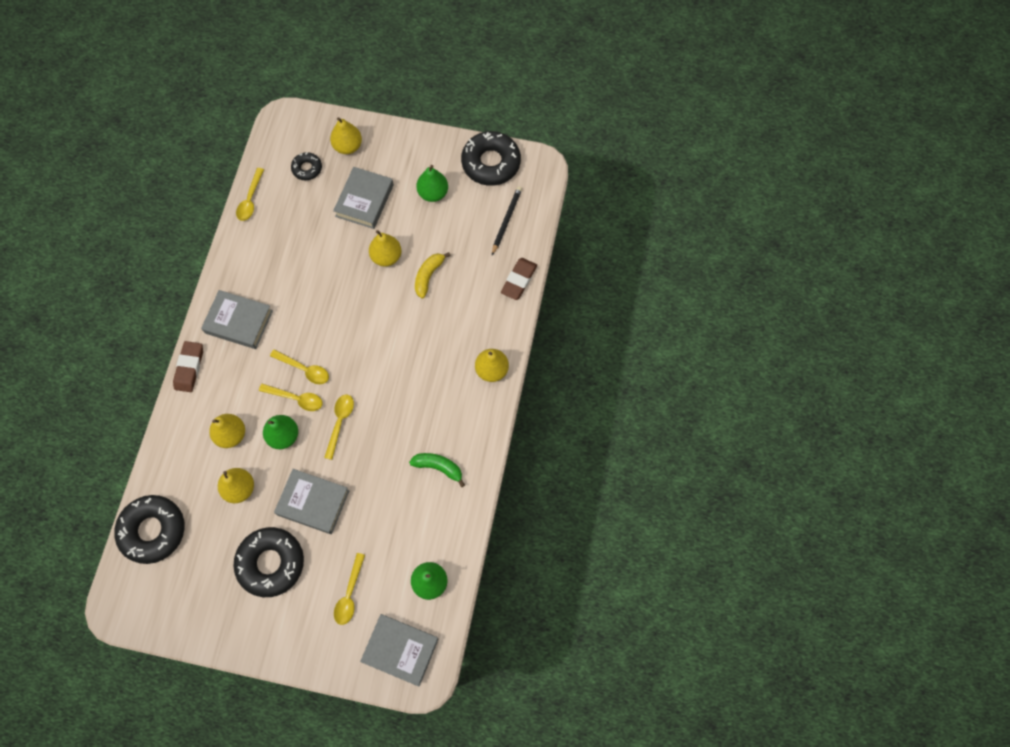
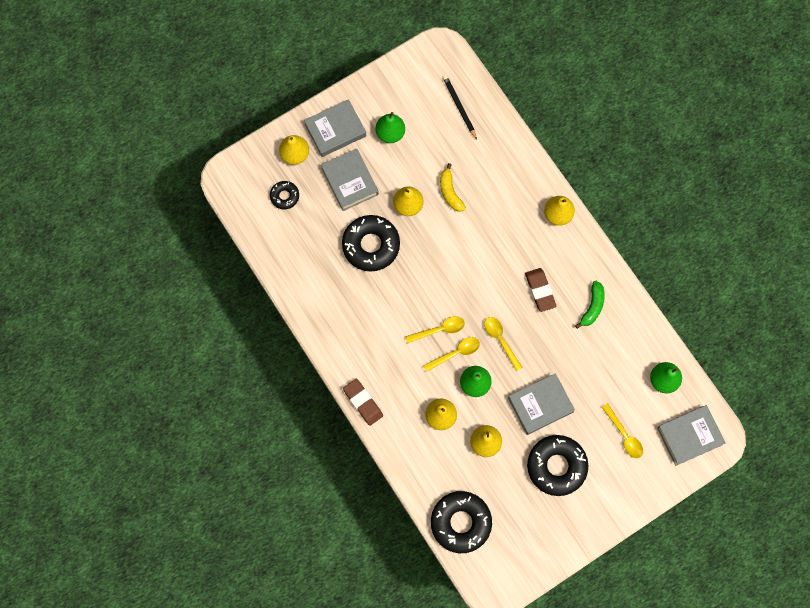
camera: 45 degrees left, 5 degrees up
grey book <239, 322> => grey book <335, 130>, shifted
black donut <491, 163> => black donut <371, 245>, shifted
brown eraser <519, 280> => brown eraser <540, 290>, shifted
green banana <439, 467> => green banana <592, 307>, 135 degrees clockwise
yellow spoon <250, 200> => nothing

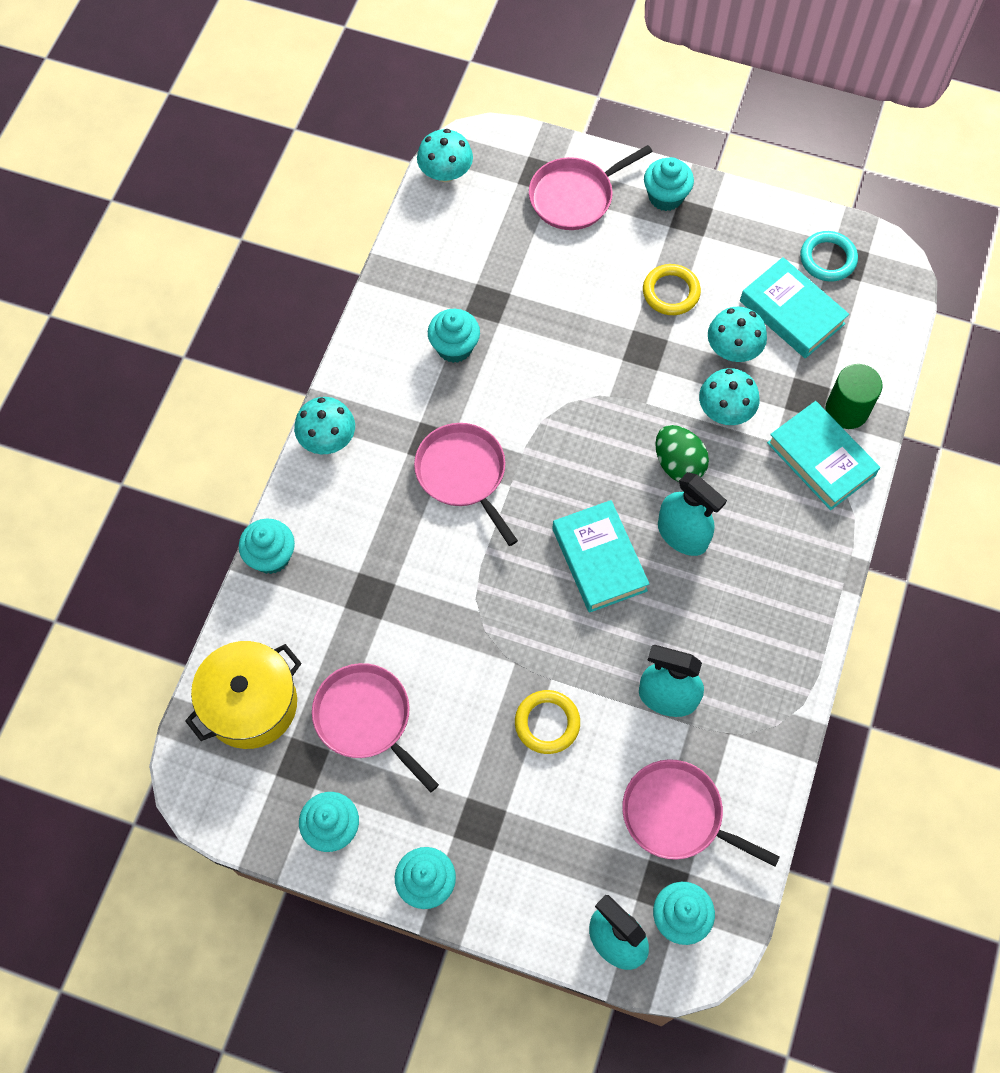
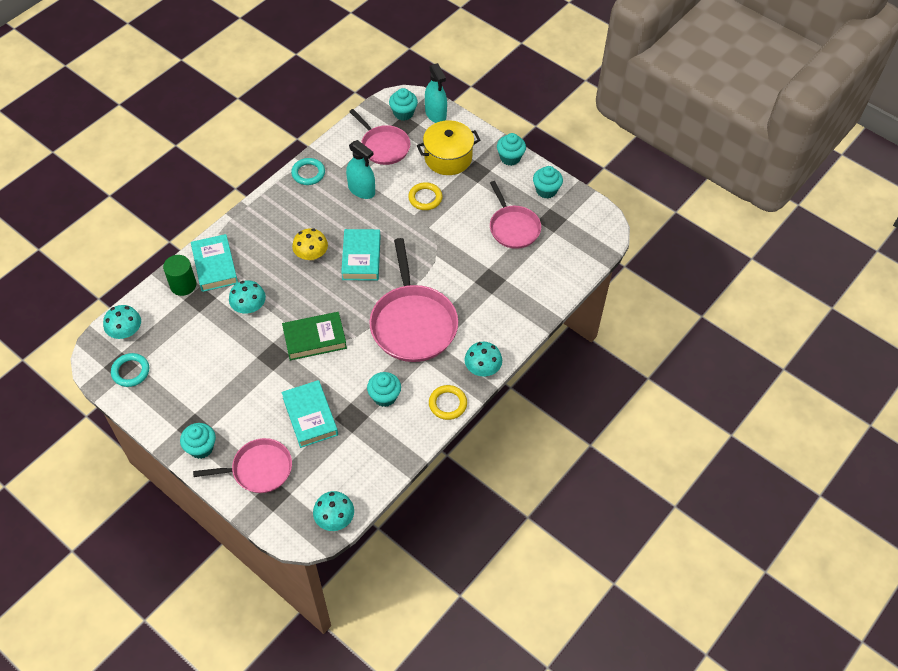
camera: 160 degrees left, 10 degrees down
turquoise mushroom <733, 349> => turquoise mushroom <126, 332>, shifted
turquoise book <791, 312> => turquoise book <310, 416>, shifted
nothing => green book <314, 339>
nothing => turquoise ring <308, 173>
turquoise spray bottle <682, 534> => yellow mushroom <311, 255>
pink pan <463, 474> => pink pan <413, 323>, x1.61
yellow pot <251, 704> => yellow pot <448, 158>, shifted
yellow ring <671, 292> => yellow ring <447, 404>, shifted
turquoise cupcake <271, 556> => nothing
green egg <678, 464> => nothing

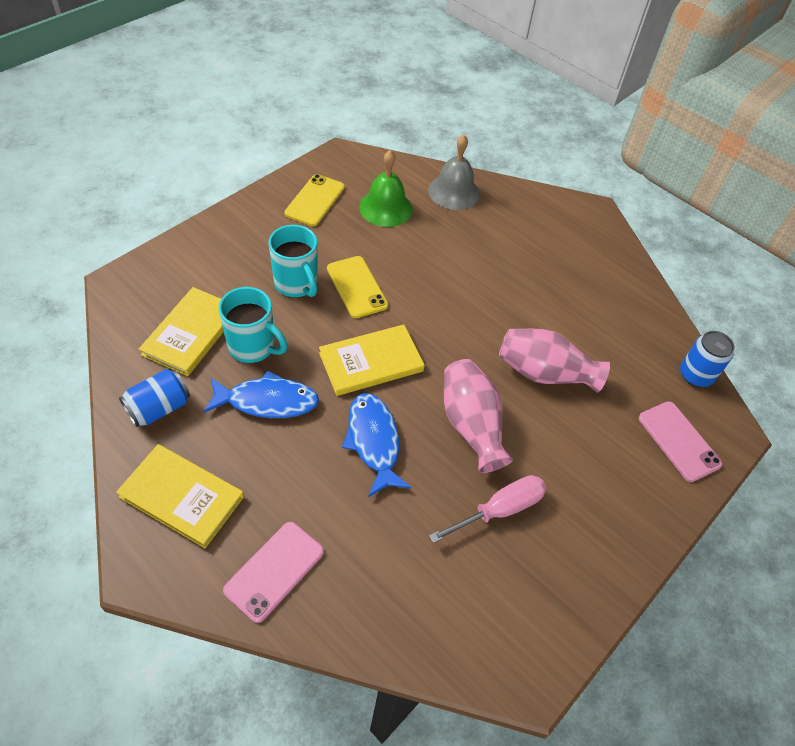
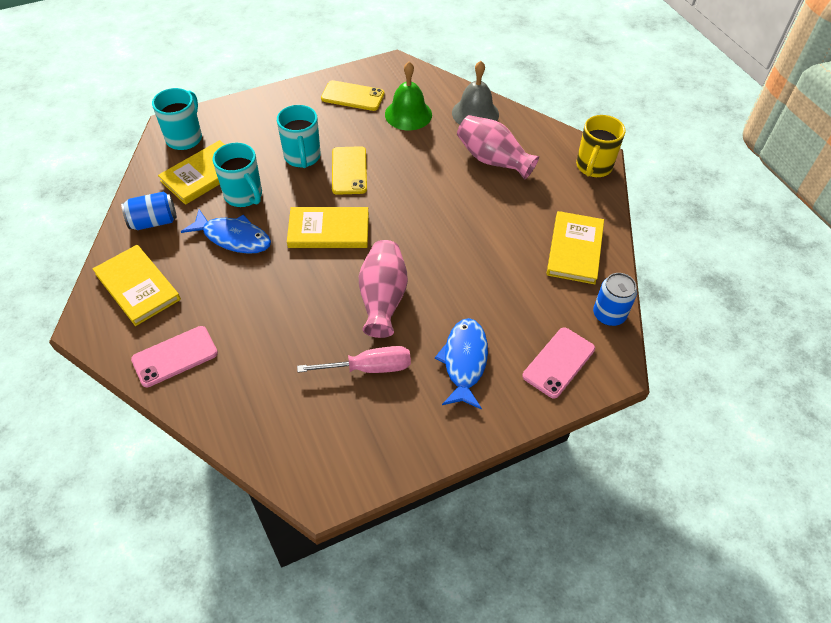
camera: 25 degrees right, 0 degrees up
nothing => turquoise mug <185, 138>
yellow phone <315, 200> => yellow phone <352, 96>, 60 degrees clockwise
blue fish <373, 441> => blue fish <464, 361>, shifted
pink vase <544, 373> => pink vase <493, 160>, shifted
pink phone <678, 441> => pink phone <558, 362>, 45 degrees clockwise
nothing => yellow book <574, 249>
nothing => yellow mug <593, 167>

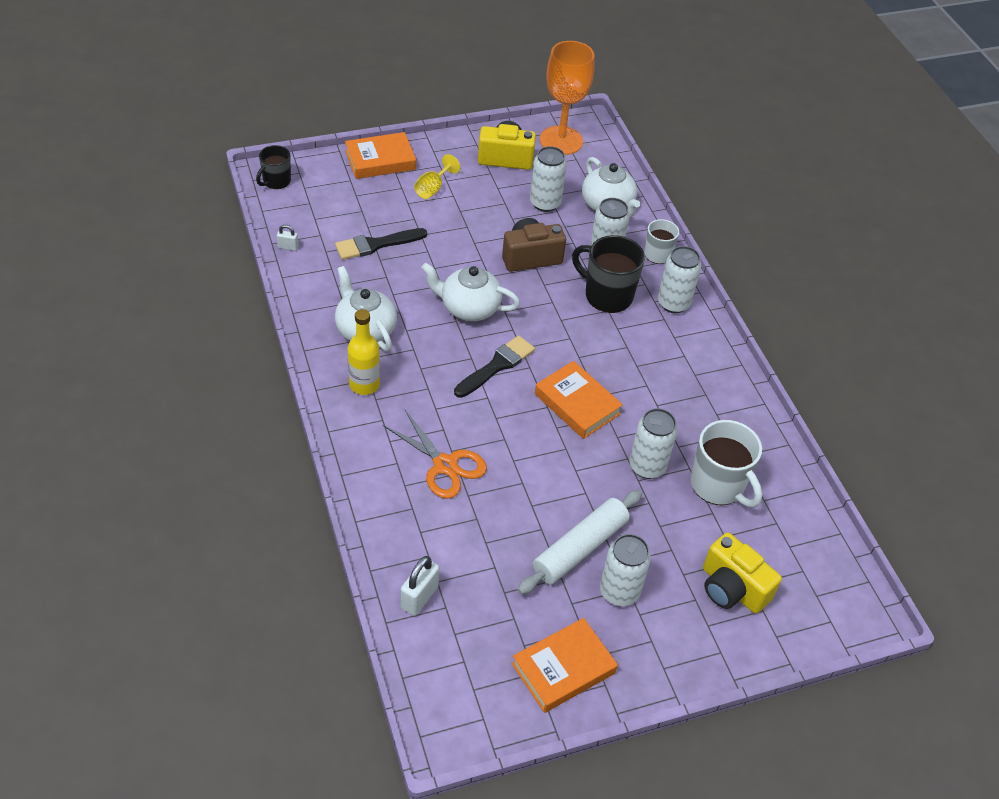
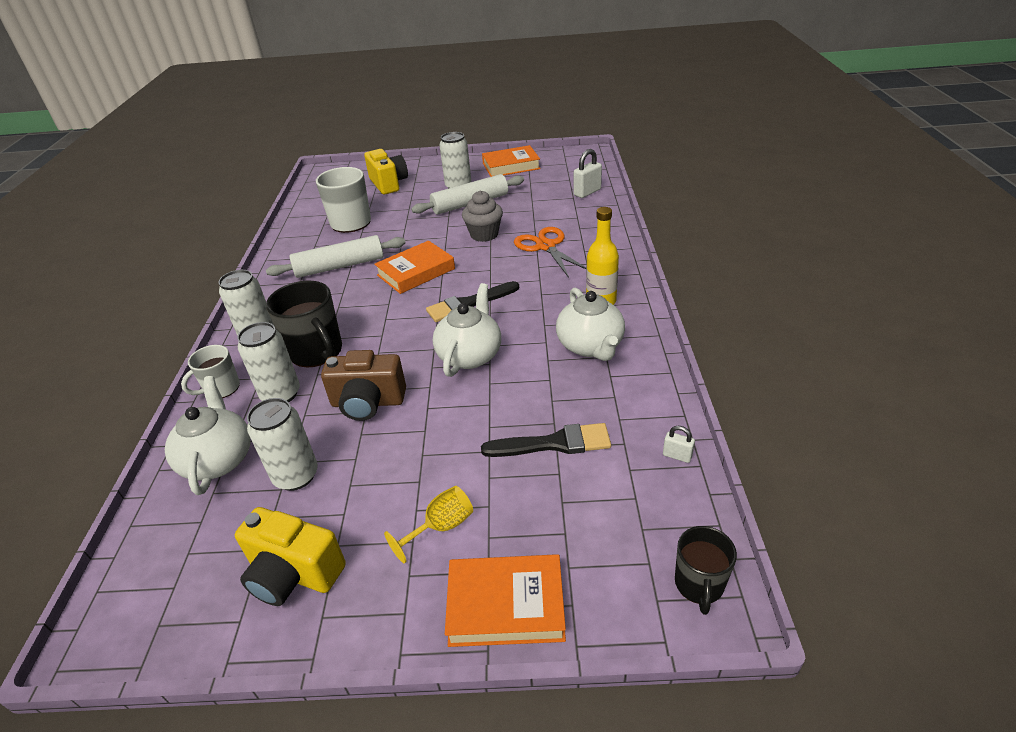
camera: 155 degrees left, 10 degrees down
nothing => white rolling pin <340, 266>
orange book <577, 404> => orange book <416, 272>, 75 degrees clockwise
white teapot <469, 308> => white teapot <470, 355>, 105 degrees counterclockwise
nothing => grey cupcake <484, 234>
black mug <276, 181> => black mug <699, 585>, 135 degrees clockwise
orange goblet <561, 140> => nothing
white can <647, 466> => nothing

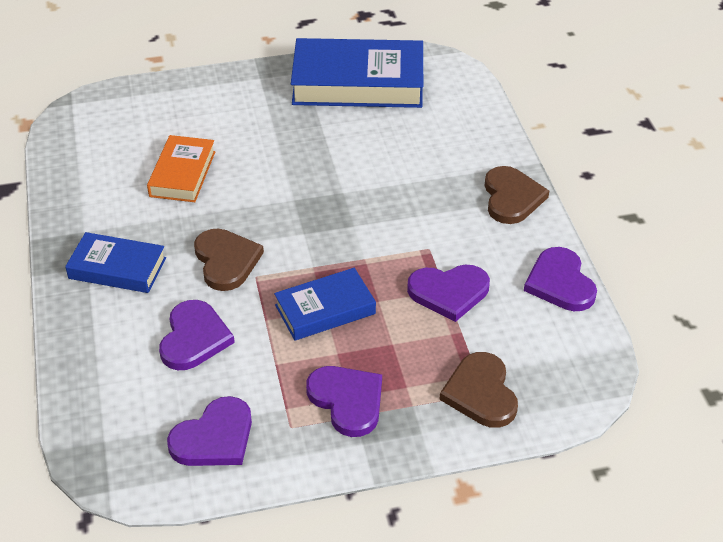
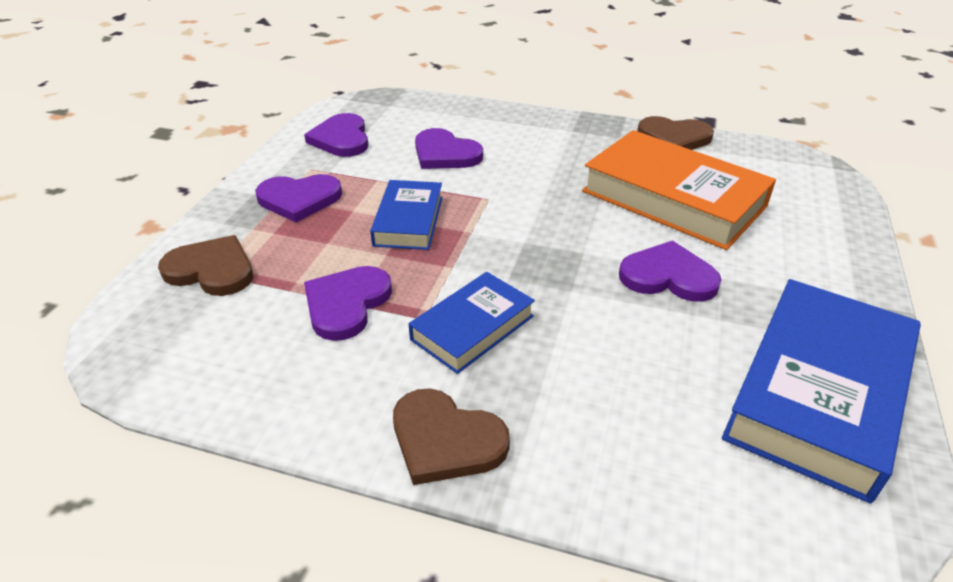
camera: 120 degrees right, 5 degrees down
blue book <117, 268> => blue book <472, 328>, shifted
orange book <183, 174> => orange book <673, 199>, x1.78
purple heart <560, 283> => purple heart <668, 276>, shifted
brown heart <226, 261> => brown heart <674, 138>, shifted

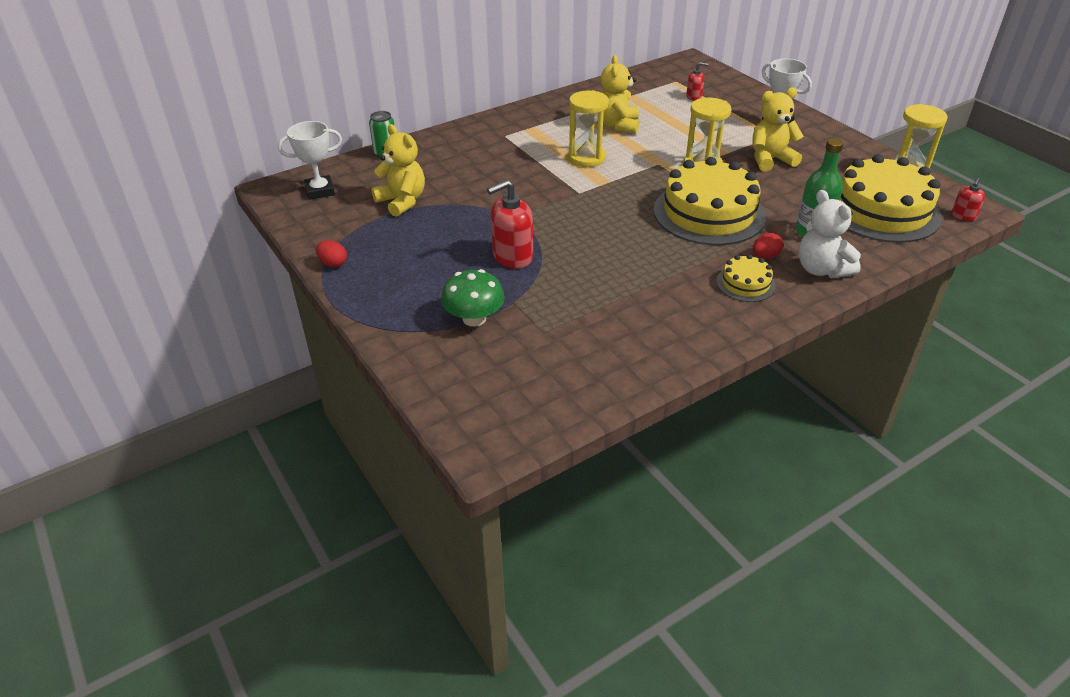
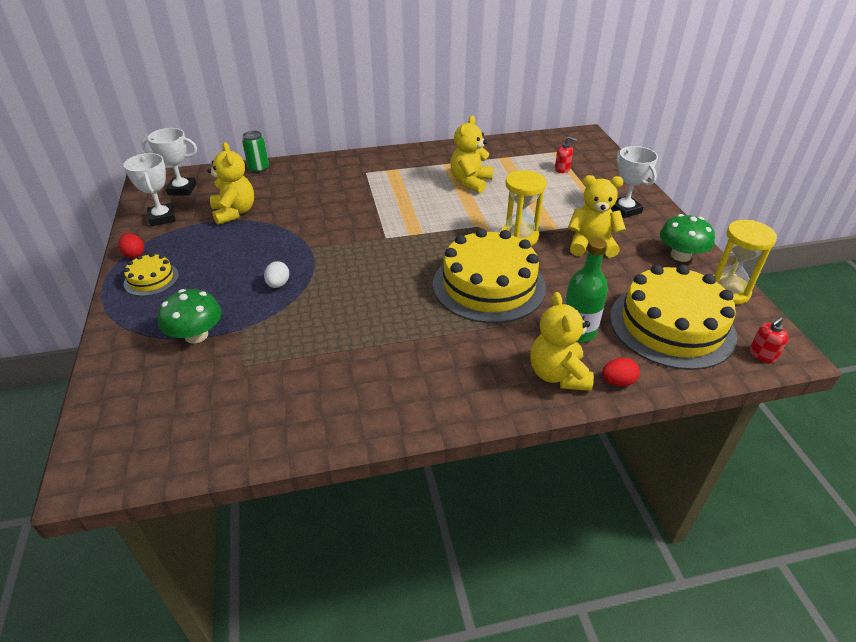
camera: 20 degrees right, 0 degrees up
nothing => white trophy <162, 218>
yellow cake <745, 283> => yellow cake <151, 279>, shifted
red soap dispenser <512, 256> => white egg <278, 284>
white teddy bear <821, 269> => yellow teddy bear <558, 375>
red egg <765, 256> => red egg <617, 382>, shifted
nothing => green mushroom <680, 255>
yellow hourglass <586, 158> => nothing

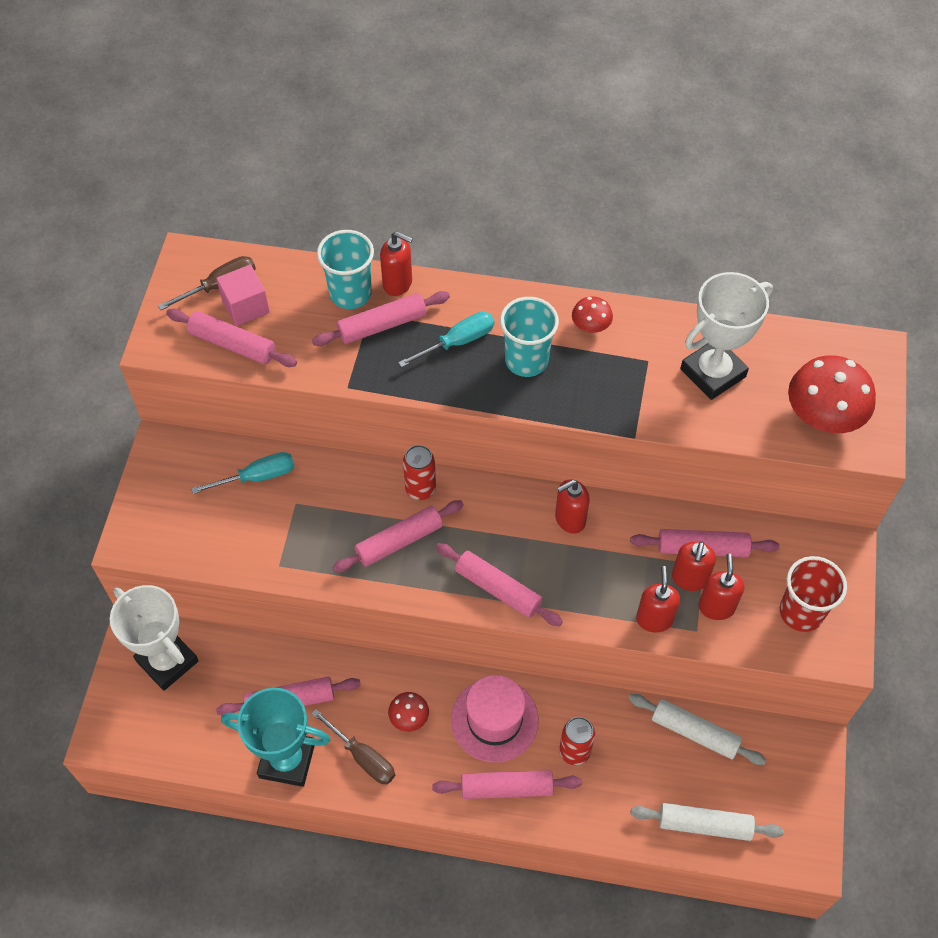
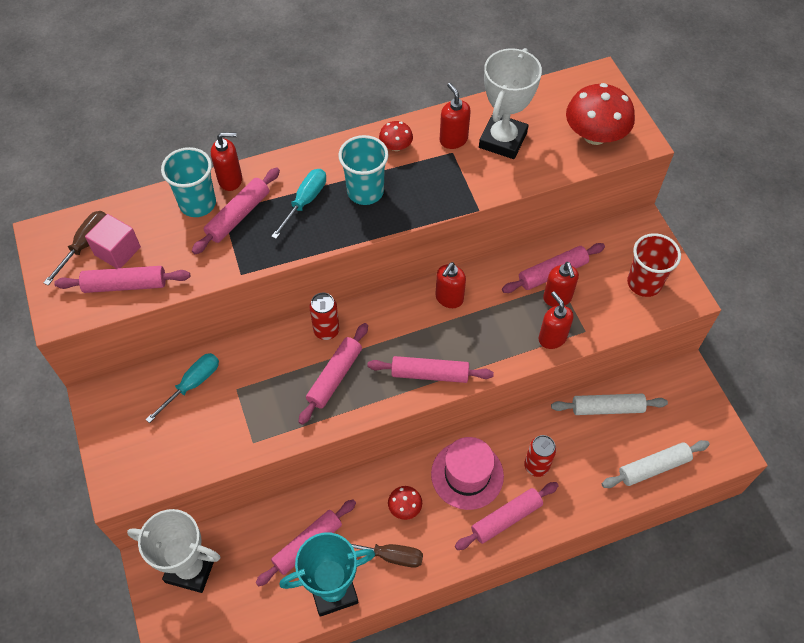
camera: 30 degrees left, 0 degrees up
red soap dispenser <716, 607> => red soap dispenser <453, 140>, shifted

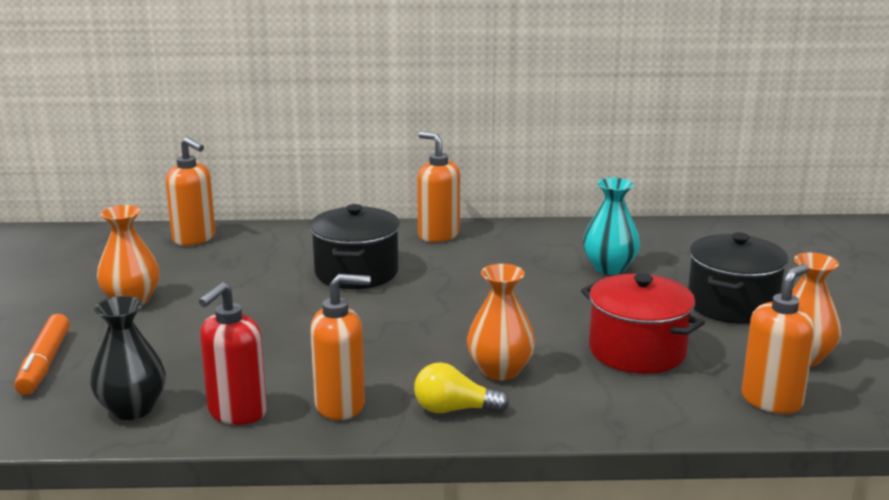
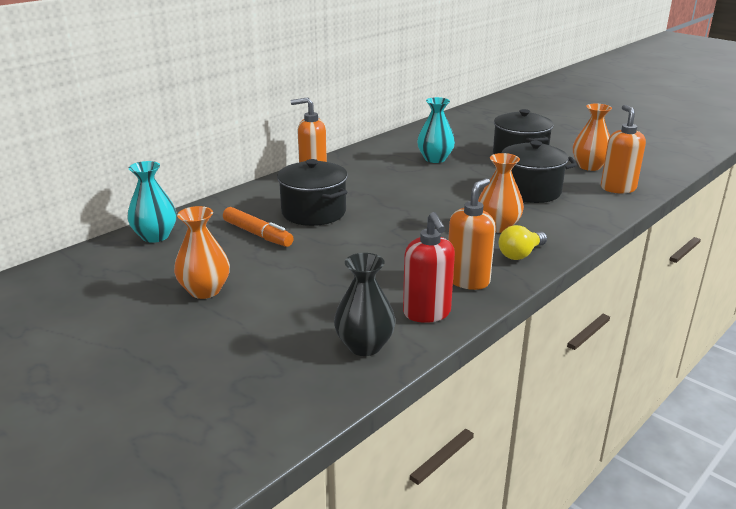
camera: 45 degrees left, 5 degrees up
orange soap dispenser <194, 239> => turquoise vase <155, 236>
orange marker <44, 364> => orange marker <258, 234>, shifted
red pot <637, 351> => black pot <530, 191>

